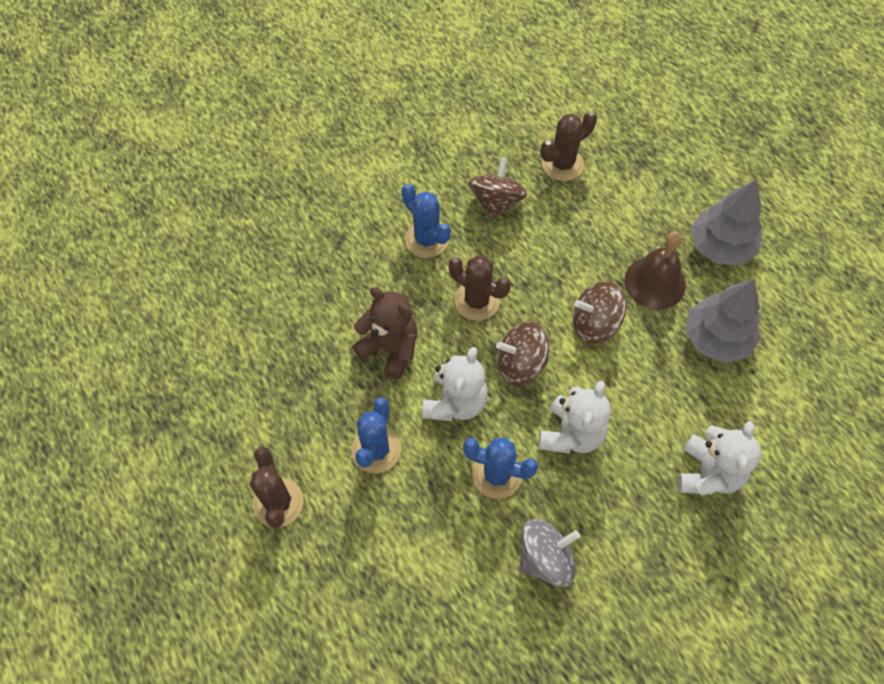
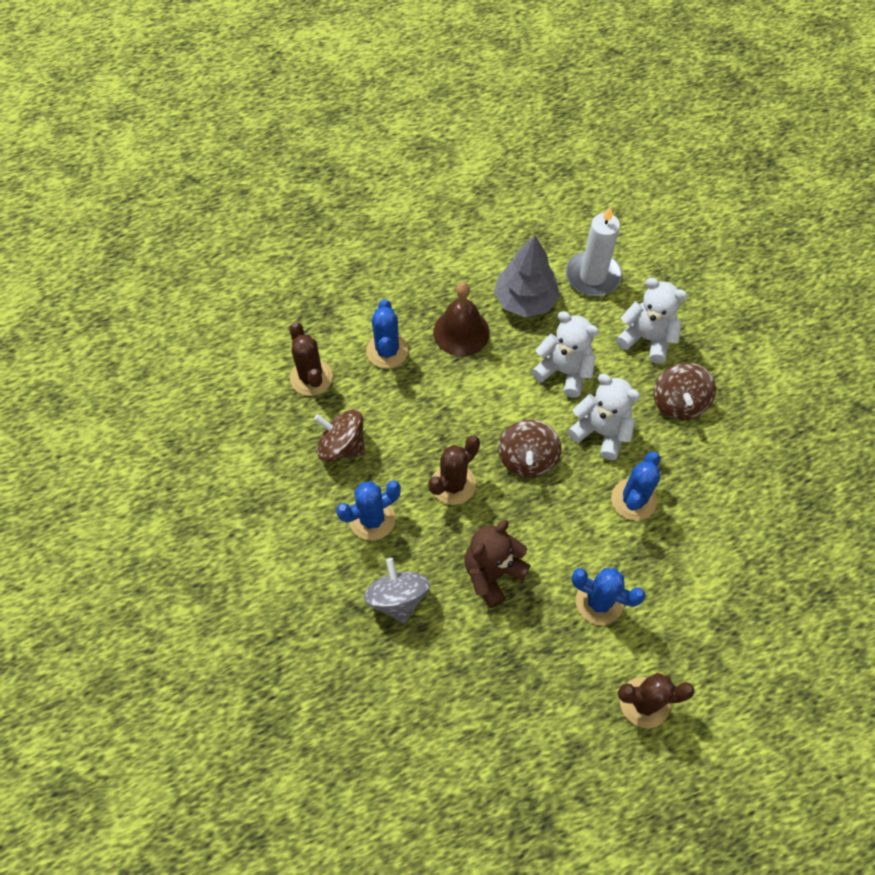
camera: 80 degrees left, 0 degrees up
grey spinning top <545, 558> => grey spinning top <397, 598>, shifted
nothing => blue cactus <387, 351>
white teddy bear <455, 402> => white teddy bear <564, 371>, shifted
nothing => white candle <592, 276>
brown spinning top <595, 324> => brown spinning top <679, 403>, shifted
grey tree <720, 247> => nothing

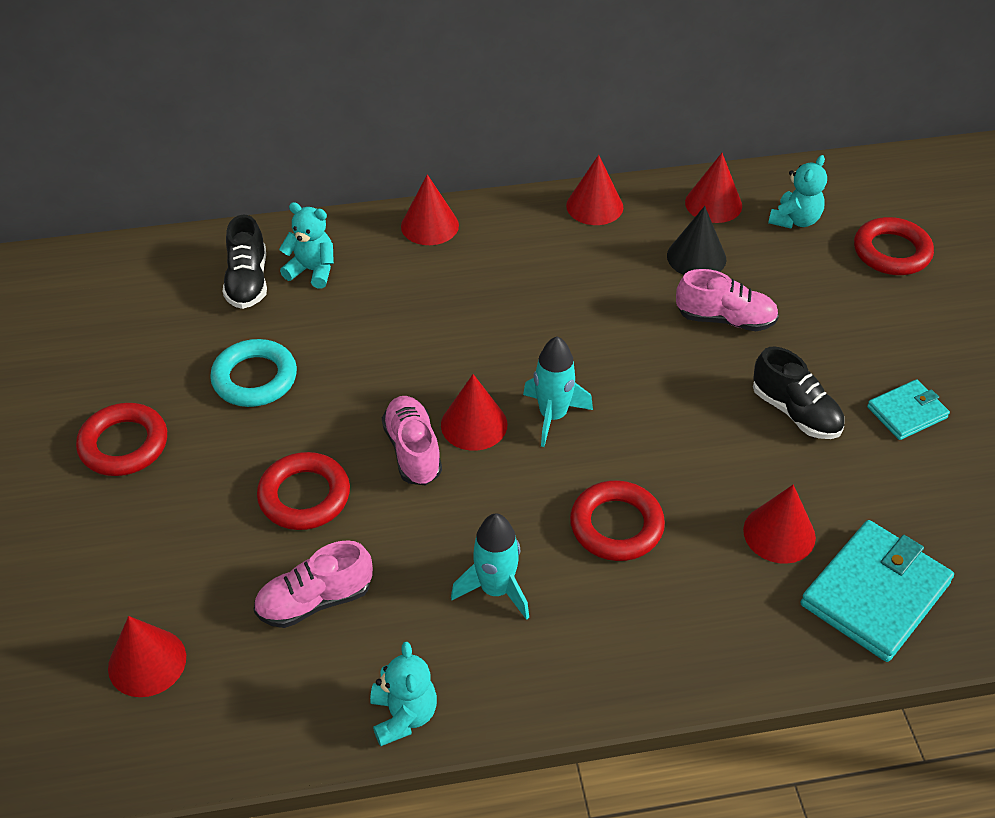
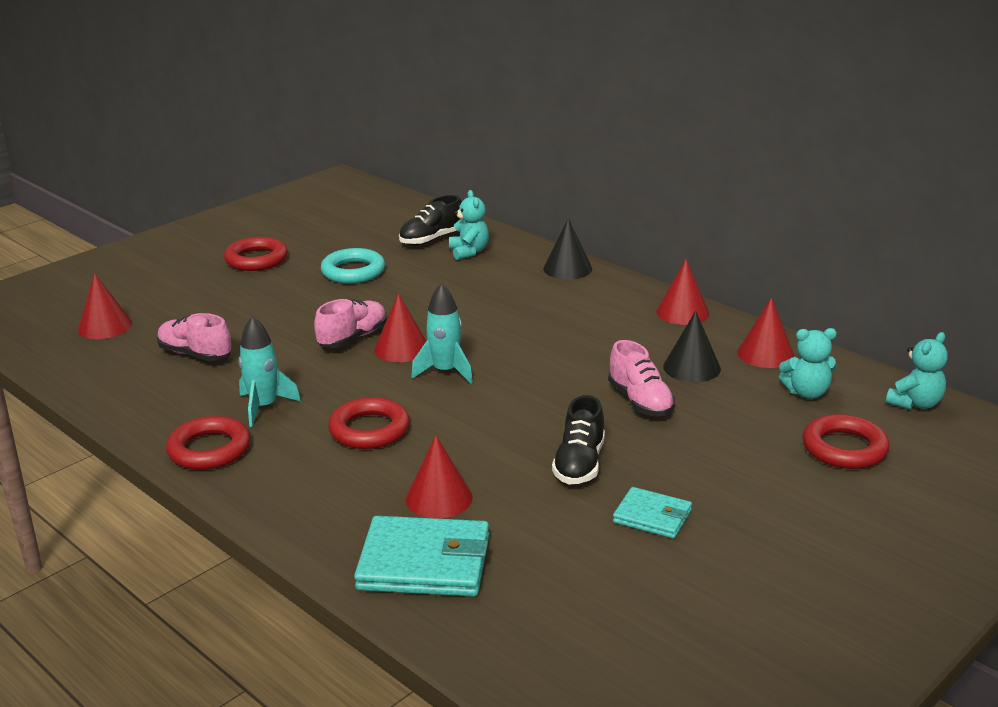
camera: 55 degrees right, 20 degrees down
red ring <304, 496> => red ring <209, 449>, shifted
red cone <429, 225> => black cone <567, 268>
turquoise teddy bear <403, 715> => turquoise teddy bear <915, 403>, shifted

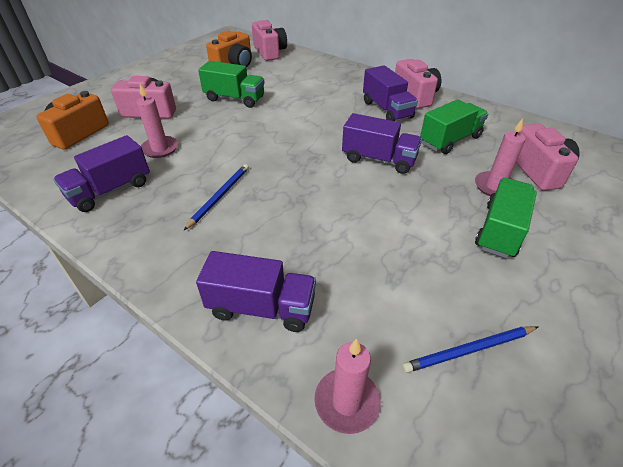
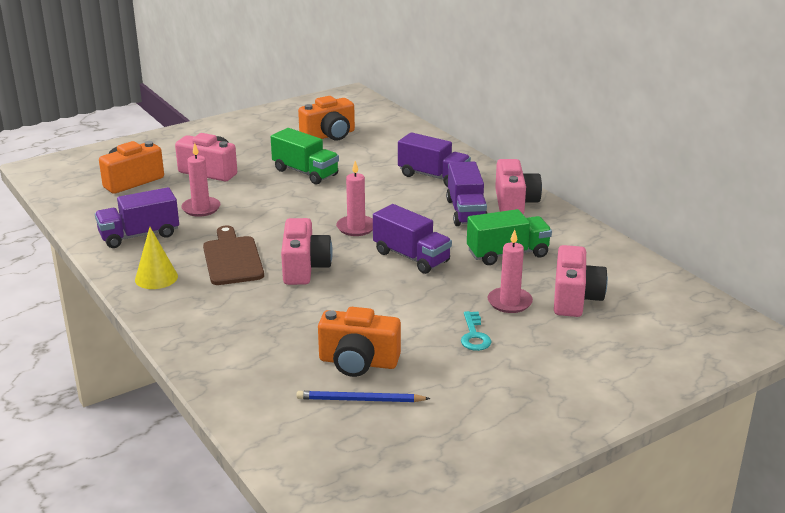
camera: 20 degrees right, 15 degrees down
nothing => yellow cone <156, 278>
blue pencil <220, 196> => brown cutting board <232, 258>
pink camera <270, 52> => pink camera <304, 268>, shifted
nothing => orange camera <358, 362>
pink candle <346, 402> => pink candle <356, 227>, shifted
purple truck <261, 307> => purple truck <433, 176>, shifted
green truck <499, 230> => turquoise key <474, 335>

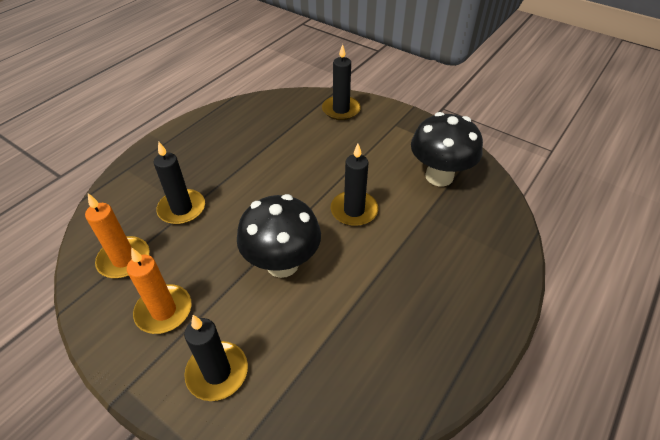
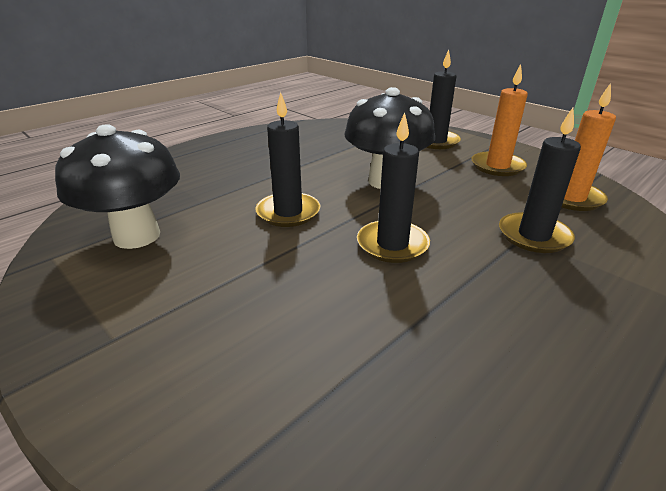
camera: 170 degrees left, 15 degrees down
black candle <341, 110> => black candle <392, 244>, shifted

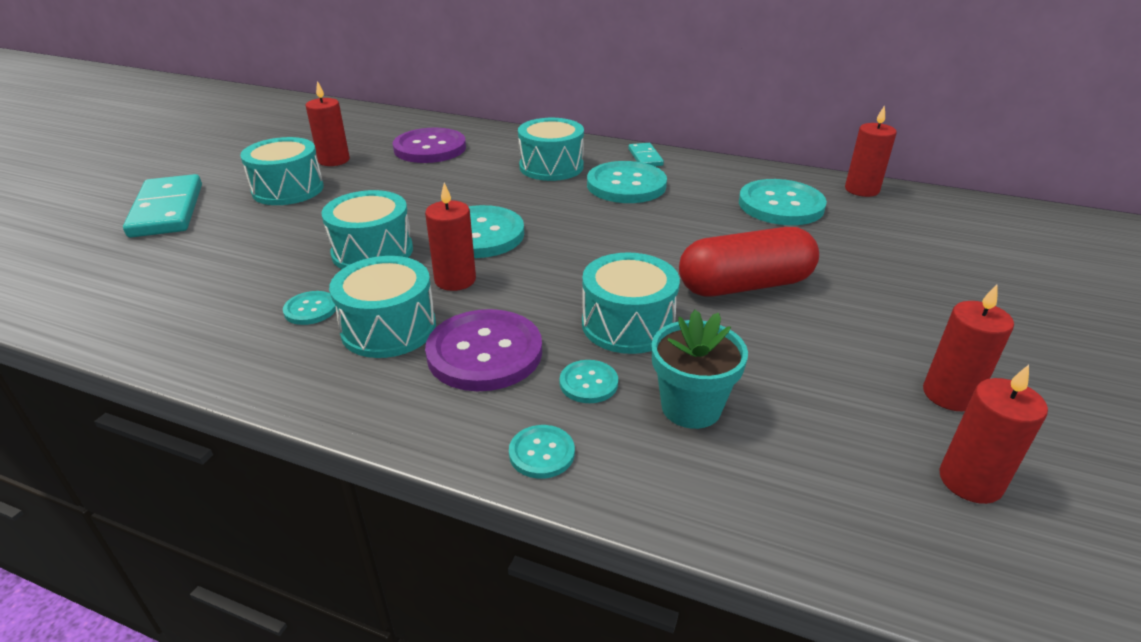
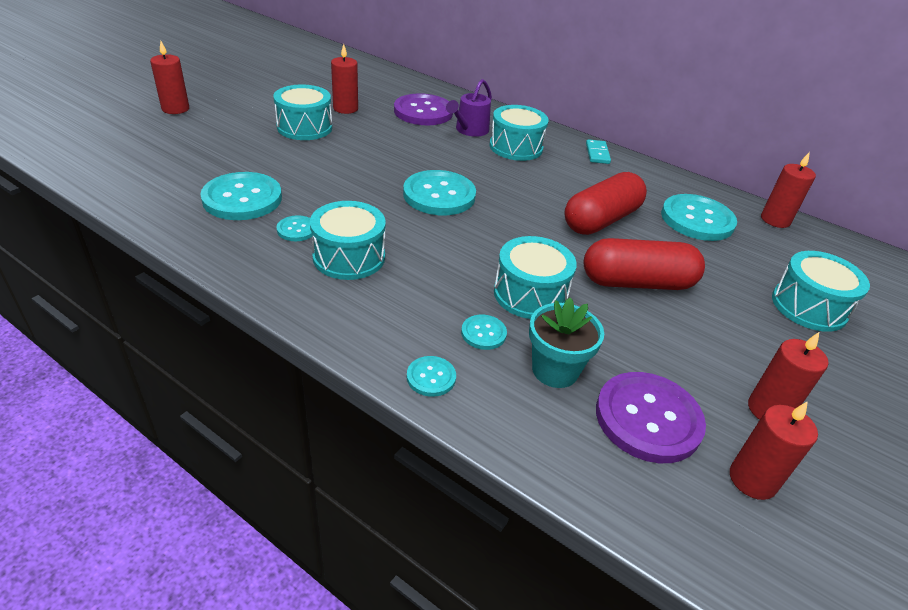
camera: 10 degrees right, 5 degrees up
red candle <455, 280> => red candle <175, 109>, shifted
turquoise button <626, 185> => turquoise button <242, 198>, shifted
nothing => purple watering can <469, 130>
nothing => red capsule <601, 220>
purple button <484, 353> => purple button <648, 418>, shifted
turquoise drum <372, 251> => turquoise drum <808, 306>, shifted
turquoise domino <167, 210> => nothing

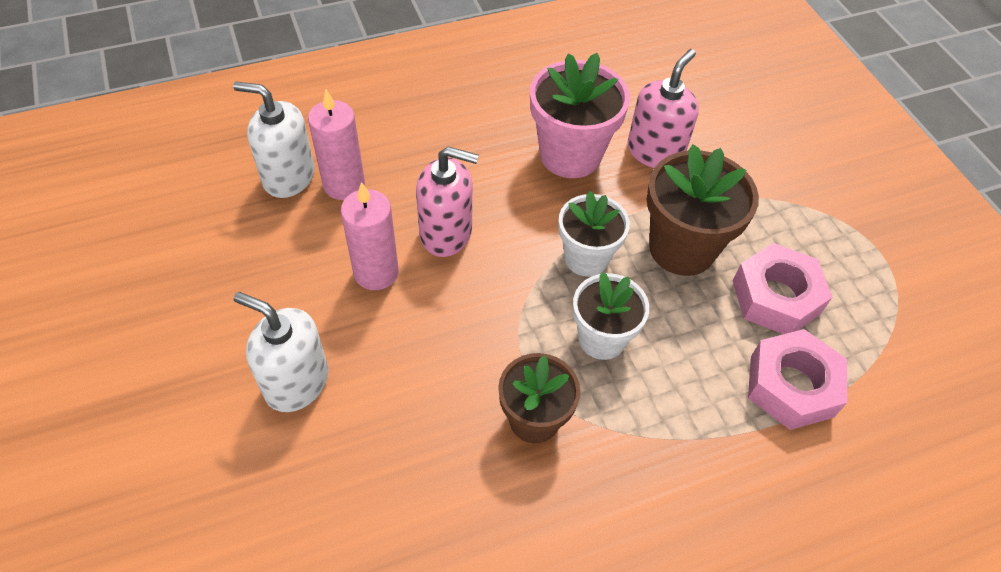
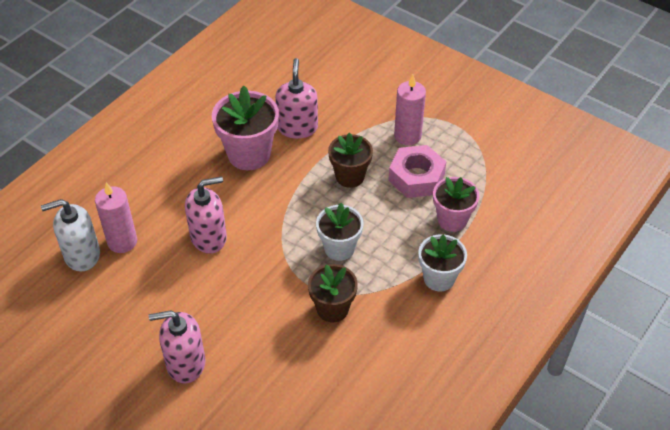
camera: 30 degrees left, 5 degrees down
white soap dispenser <296, 382> => pink soap dispenser <185, 363>
brown flower pot <682, 248> => brown flower pot <350, 176>, x0.66
pink candle <376, 272> => pink candle <407, 136>, shifted
white flower pot <586, 258> => white flower pot <439, 278>, shifted
pink nut <791, 386> => pink flower pot <452, 220>

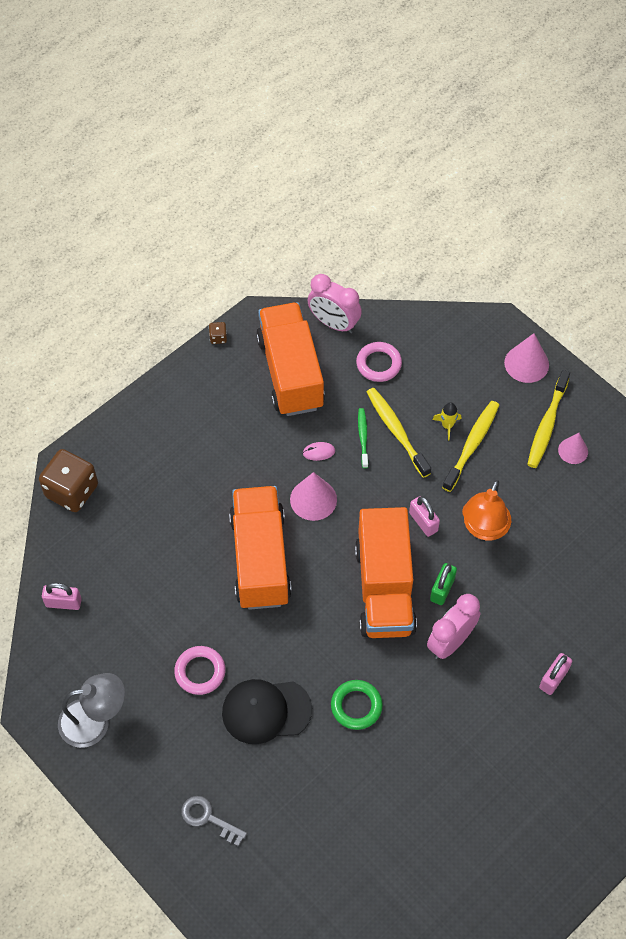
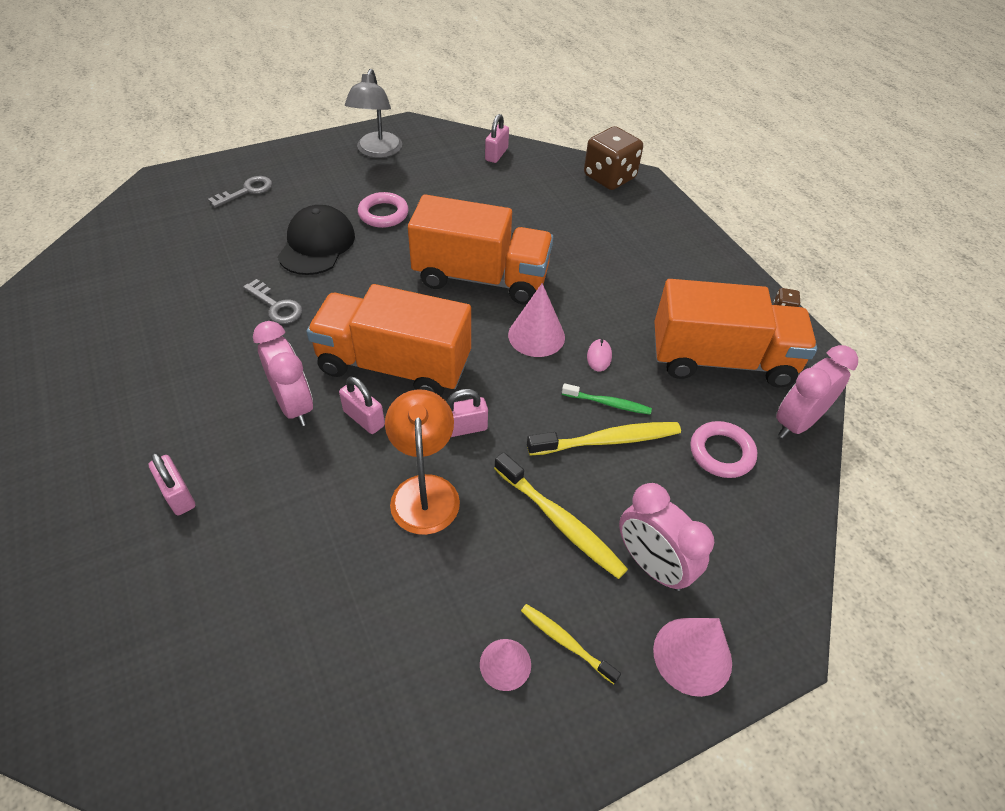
camera: 105 degrees right, 10 degrees down
green ring <356, 706> => grey key <276, 306>
green padlock <442, 589> => pink padlock <364, 418>
orange lamp <483, 529> => orange lamp <424, 490>, 45 degrees clockwise
yellow toothbrush <547, 424> => yellow toothbrush <566, 642>, x0.60
nothing => pink clock <652, 565>
yellow rocket <447, 426> => nothing

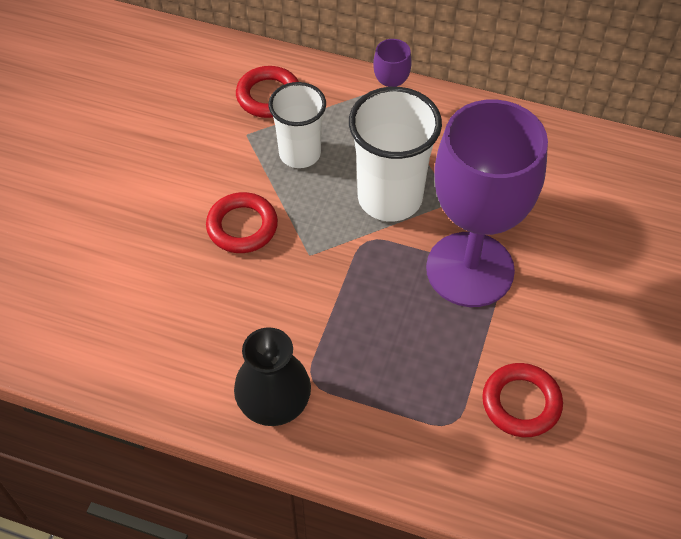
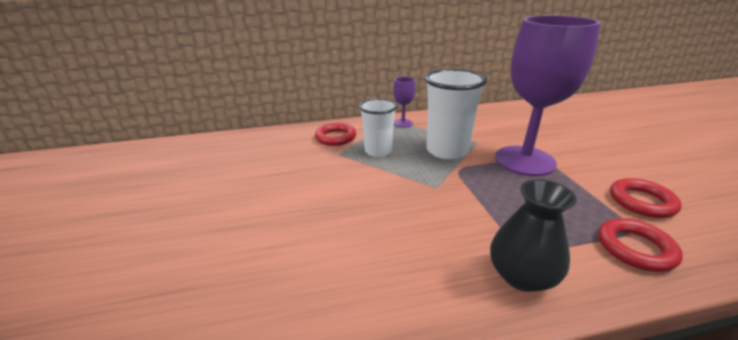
camera: 30 degrees left, 25 degrees down
red ring <242, 226> => red ring <635, 248>, shifted

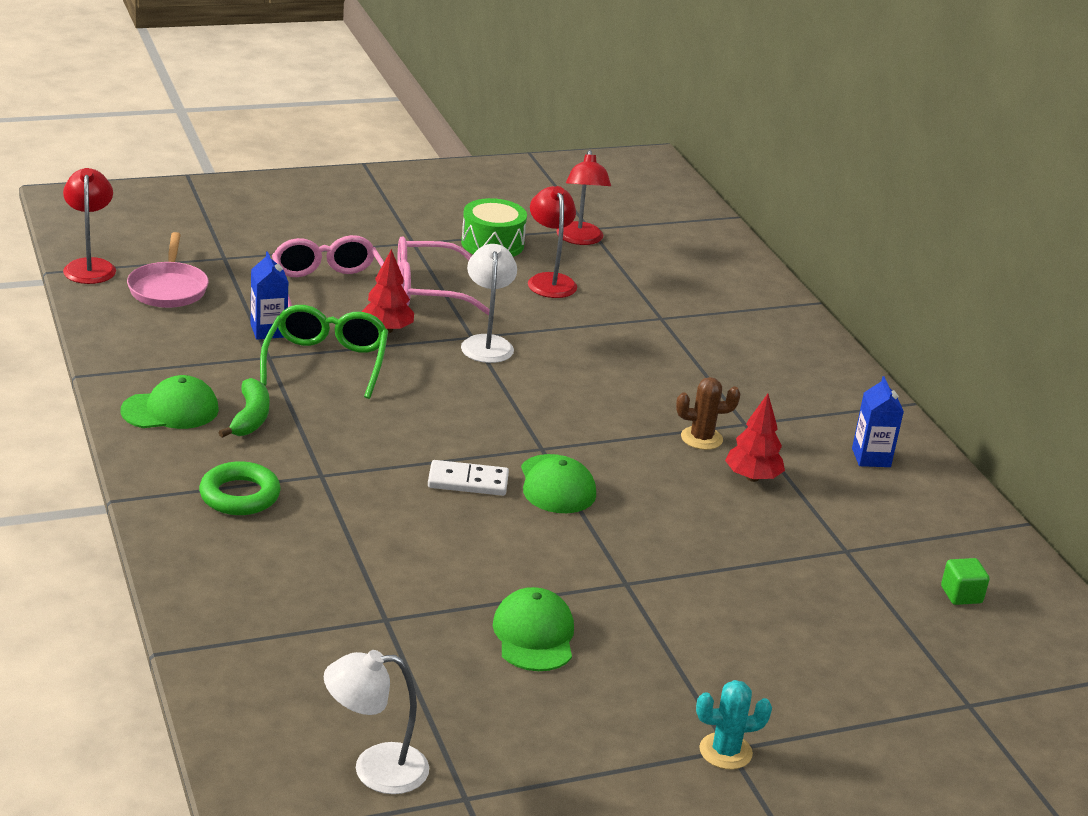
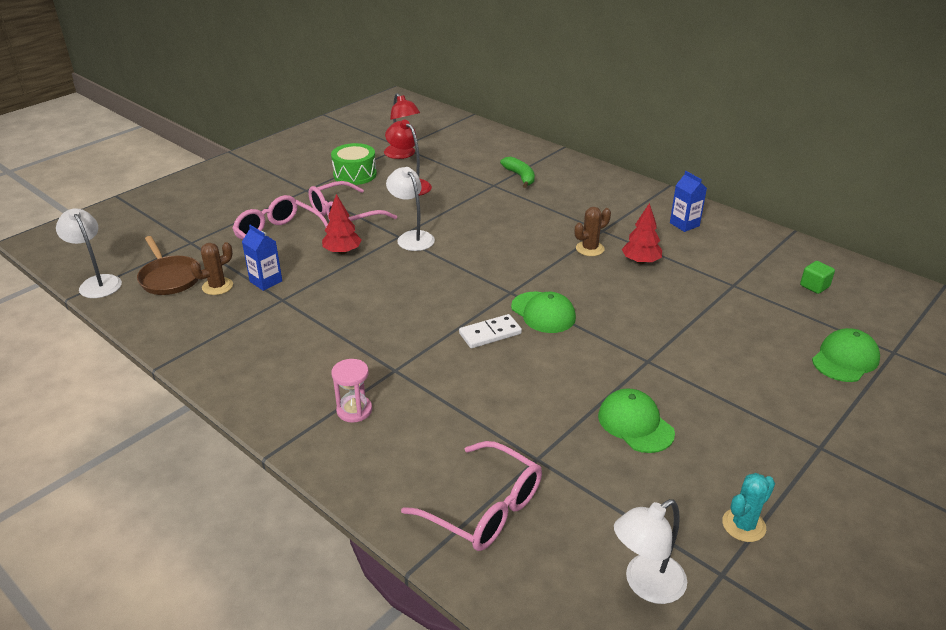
camera: 25 degrees left, 5 degrees up
red lamp <90, 266> => white lamp <97, 282>
pink pan <168, 288> => brown pan <169, 277>
nothing => brown cactus <217, 286>
green ring <239, 495> => pink hourglass <354, 410>
nothing => pink glasses <485, 509>
green banana <250, 418> => green banana <520, 177>, shifted
turquoise cactus <725, 751> => turquoise cactus <743, 525>, shifted
green cap <170, 410> => green cap <845, 359>, shifted
green glasses <326, 362> => nothing

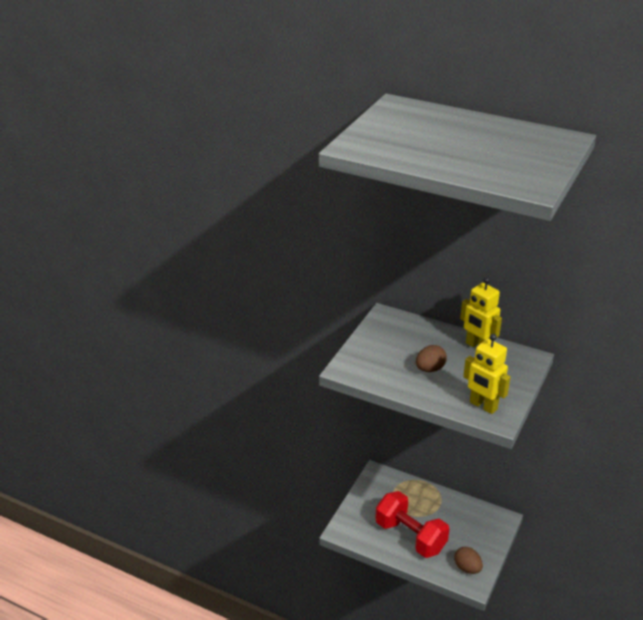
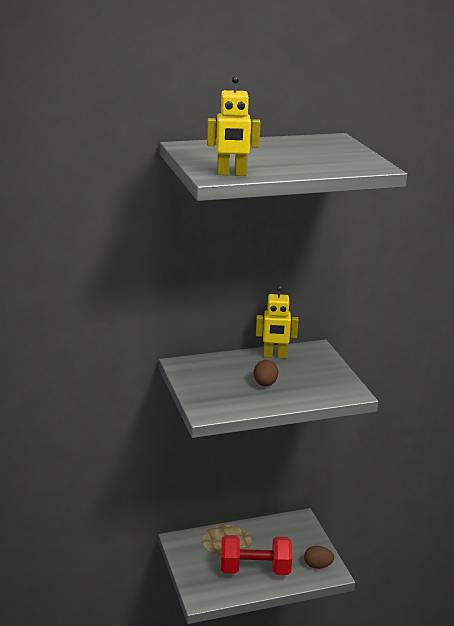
camera: 45 degrees left, 10 degrees down
yellow robot <483, 406> => yellow robot <231, 174>, shifted

